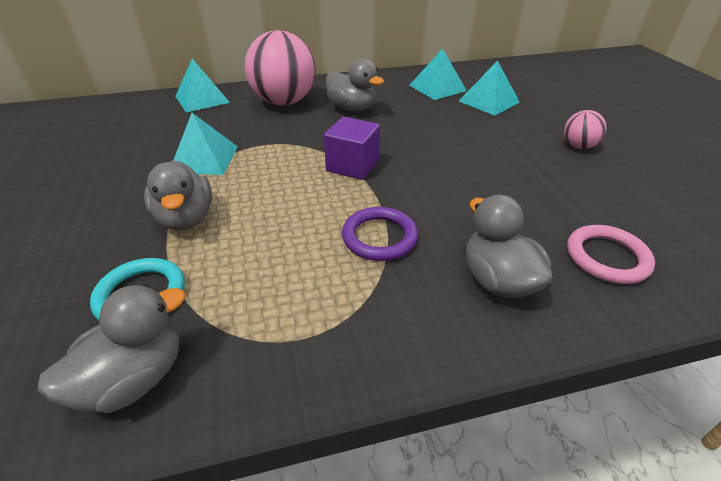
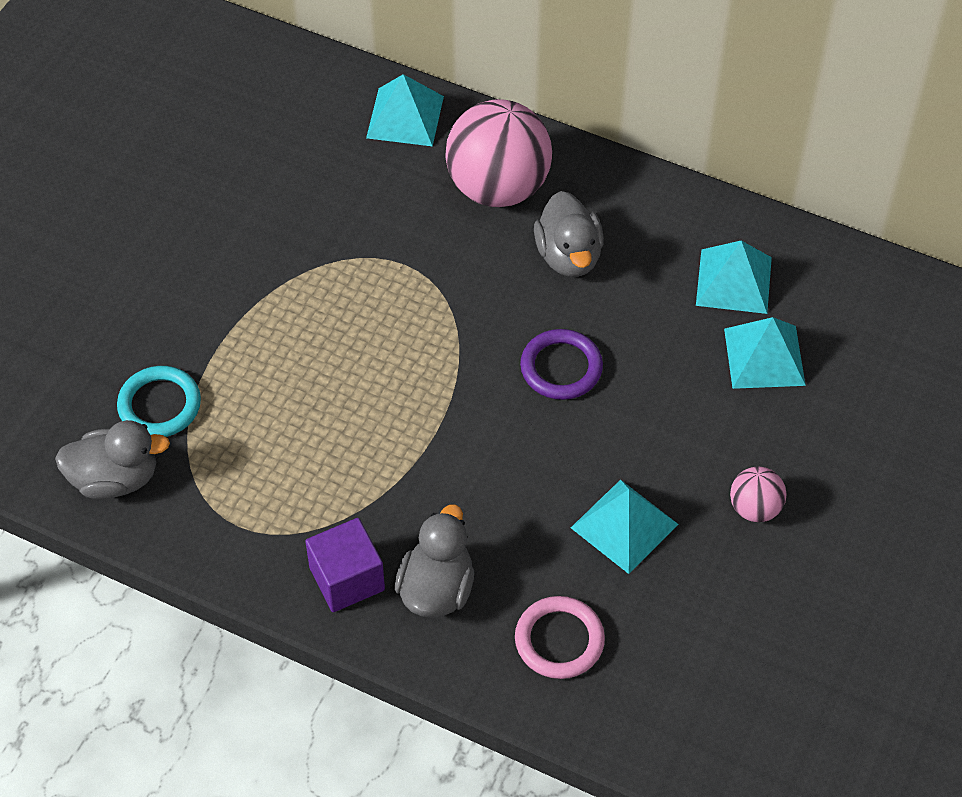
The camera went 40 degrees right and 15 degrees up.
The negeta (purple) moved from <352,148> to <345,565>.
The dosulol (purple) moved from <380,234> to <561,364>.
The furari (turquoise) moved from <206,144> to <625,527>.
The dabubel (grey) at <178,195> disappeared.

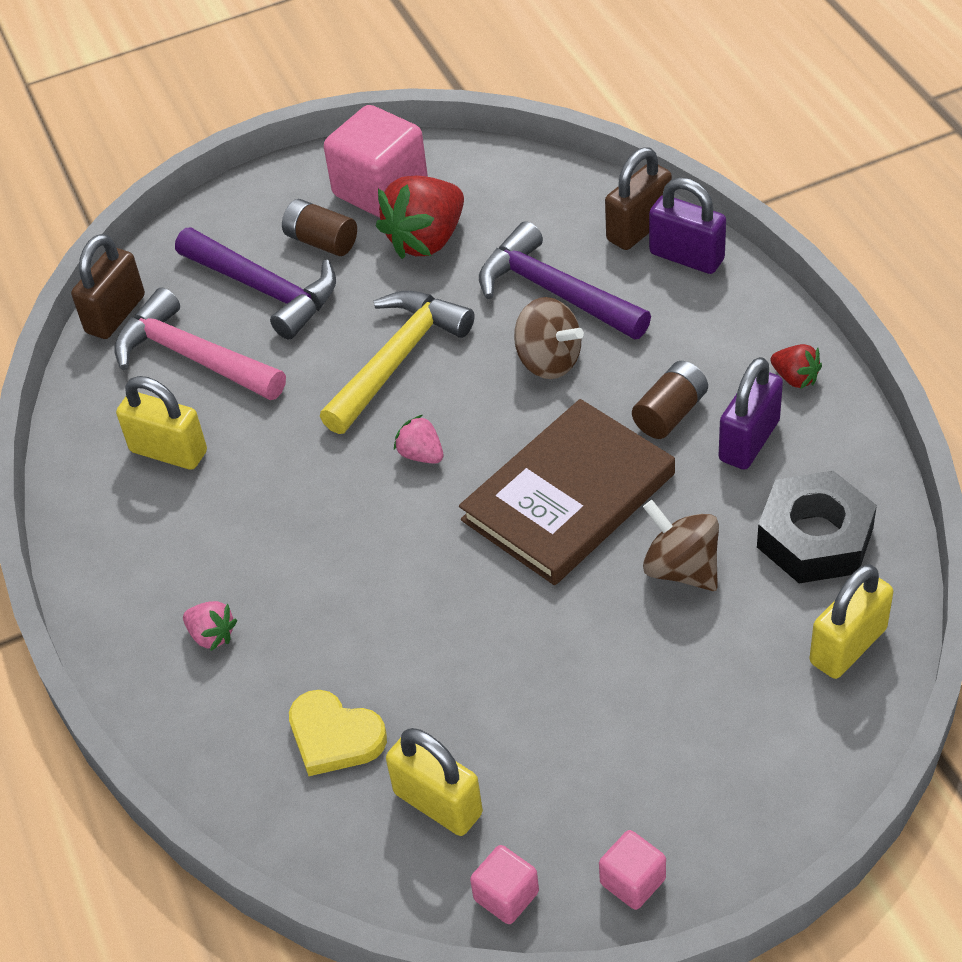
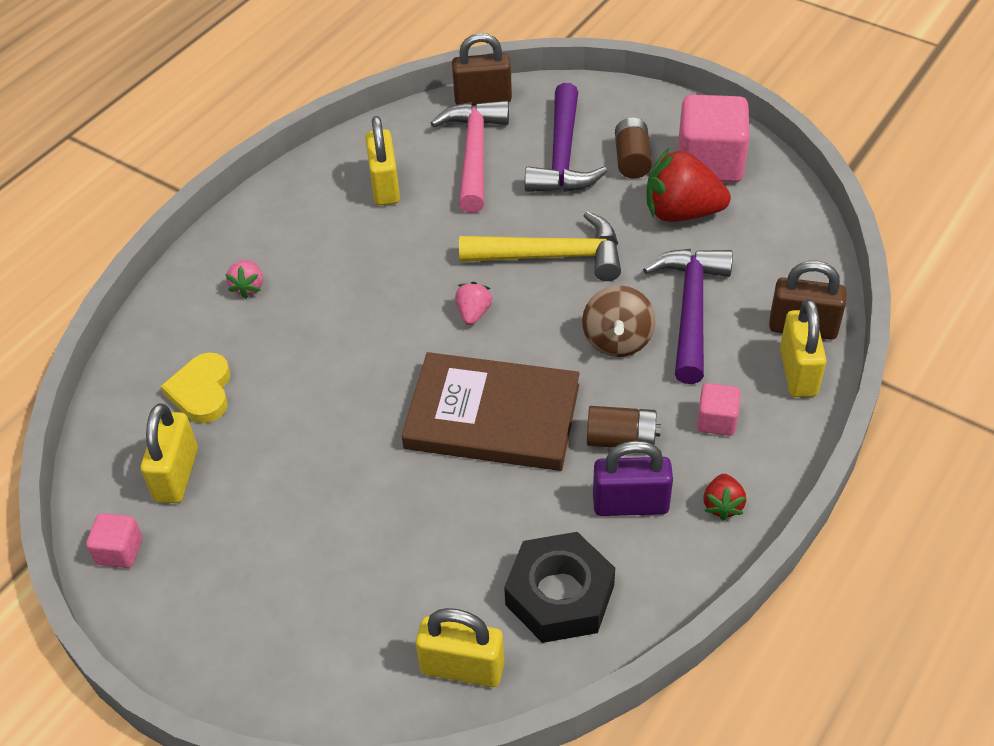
The camera went 55 degrees right and 0 degrees up.
The negeta (pink) moved from <632,870> to <718,409>.
The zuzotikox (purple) at <687,226> became the zuzotikox (yellow) at <803,348>.
The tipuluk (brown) at <681,545> disappeared.

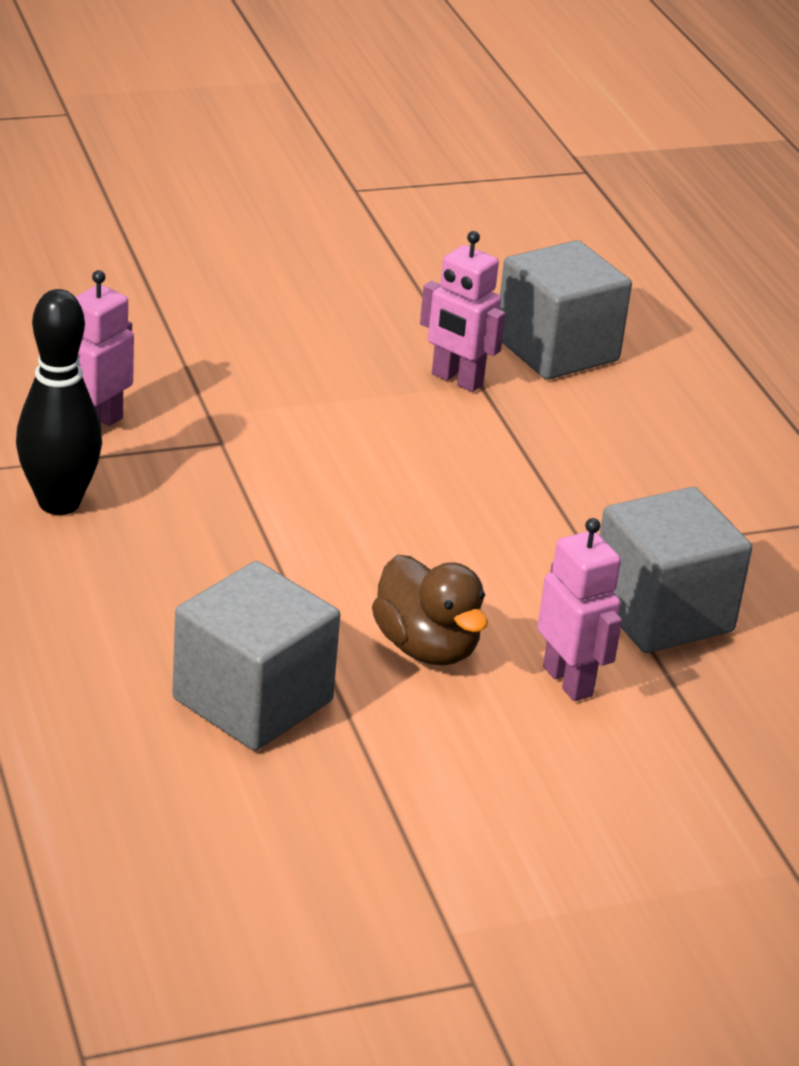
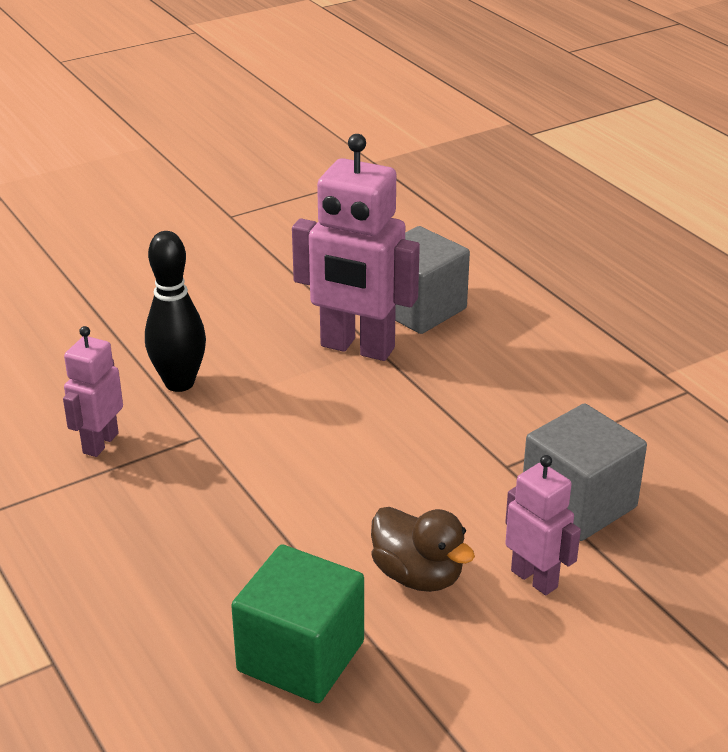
The camera went 10 degrees left and 0 degrees up.
The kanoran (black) moved from <59,402> to <175,311>.
The negeta (grey) at <256,656> became the negeta (green) at <297,624>.
The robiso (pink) at <463,311> changed to 1.83 times the size.

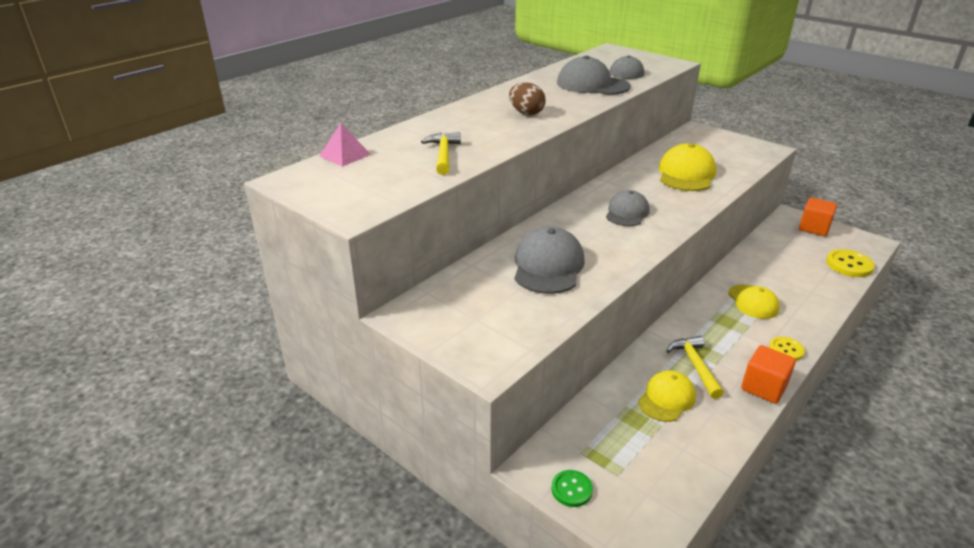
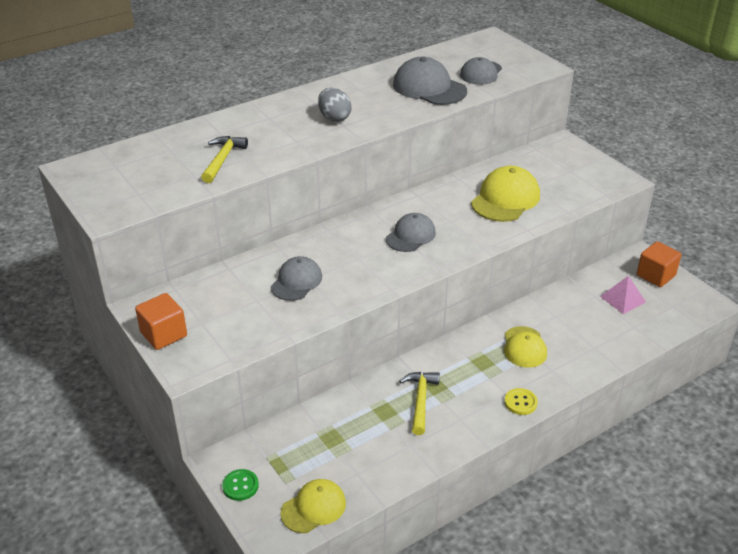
The camera went 15 degrees right and 5 degrees up.
The negeta (orange) moved from <768,374> to <161,321>.
The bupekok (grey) at <549,260> changed to 0.66 times the size.
The bupekok (yellow) moved from <667,396> to <313,506>.
The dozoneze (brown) at <527,98> became the dozoneze (grey) at <334,105>.
The furari (pink) moved from <345,145> to <623,295>.
The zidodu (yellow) at <850,263> disappeared.

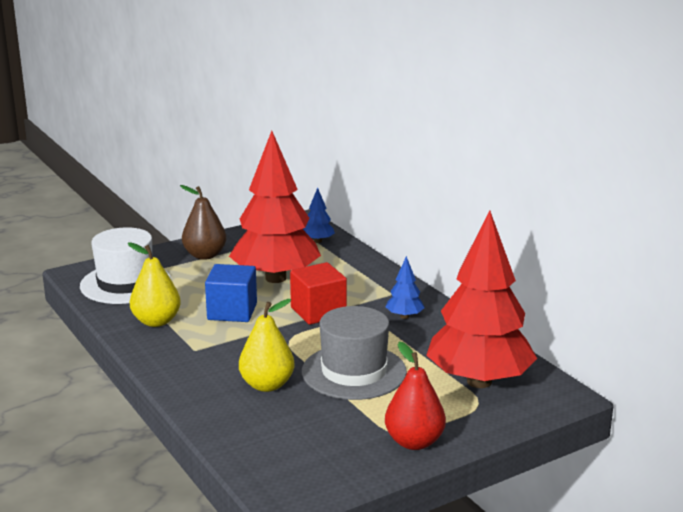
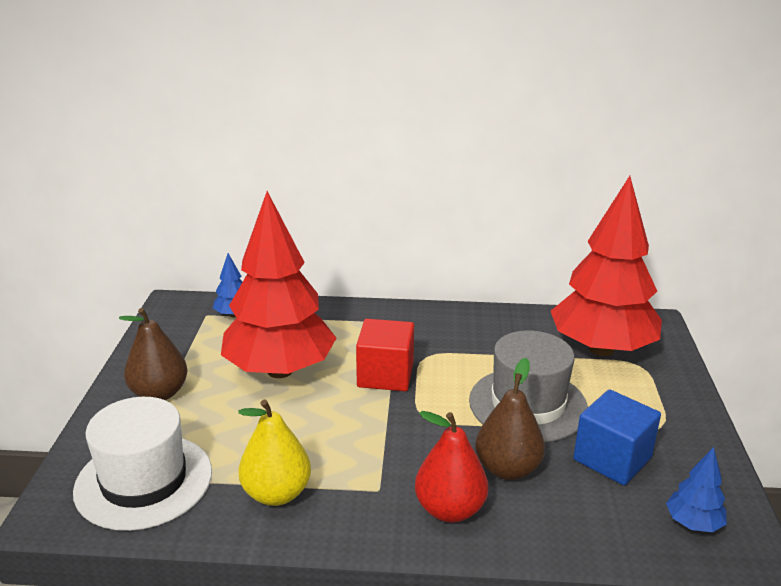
The camera went 55 degrees left and 5 degrees up.
The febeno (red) moved from <415,396> to <451,466>.
The febeno (yellow) at <267,345> became the febeno (brown) at <510,419>.
The negeta (blue) moved from <231,293> to <617,437>.
The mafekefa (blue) moved from <405,287> to <696,489>.

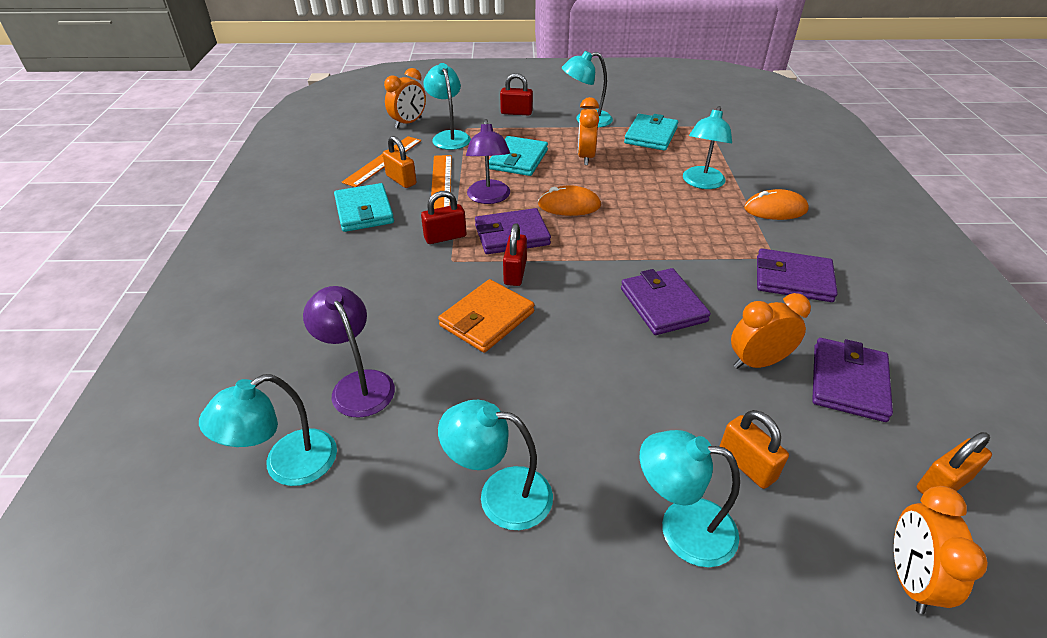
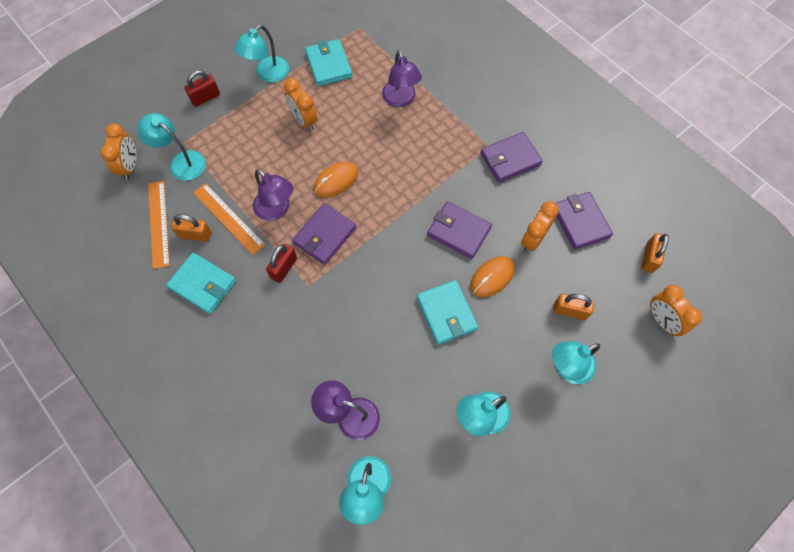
The camera went 40 degrees left and 25 degrees up.
The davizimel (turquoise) at <707,147> became the davizimel (purple) at <402,78>.
The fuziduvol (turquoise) moved from <518,156> to <447,312>.
The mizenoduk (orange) moved from <776,204> to <492,276>.
The fuziduvol (orange) at <486,316> disappeared.
The zuzotikox (red) at <515,254> disappeared.

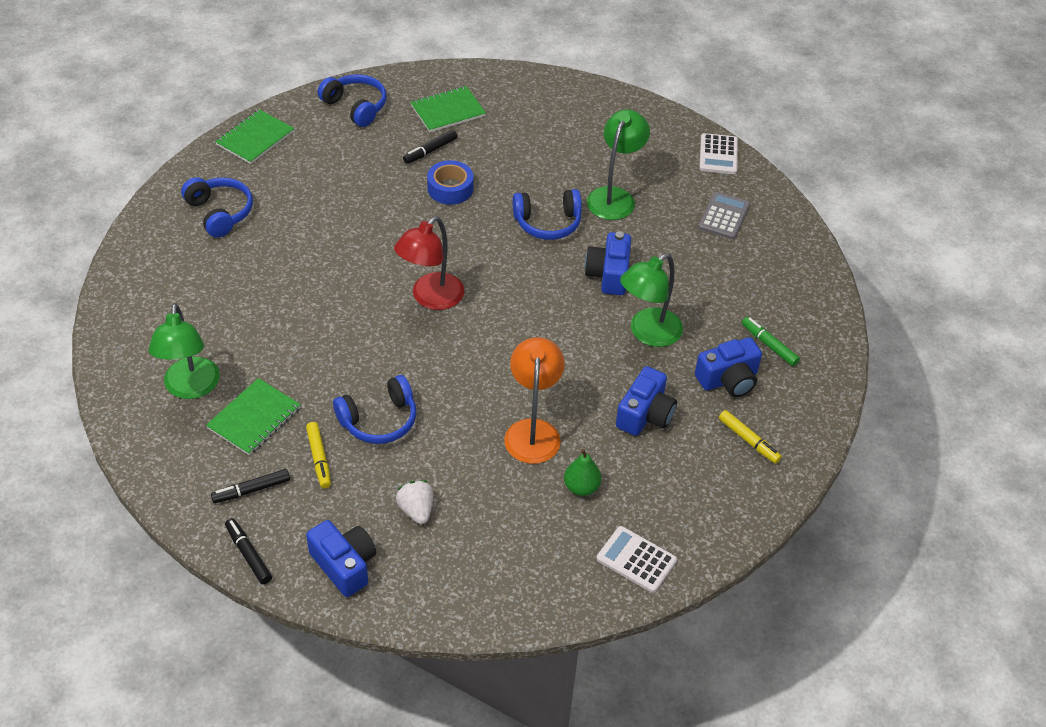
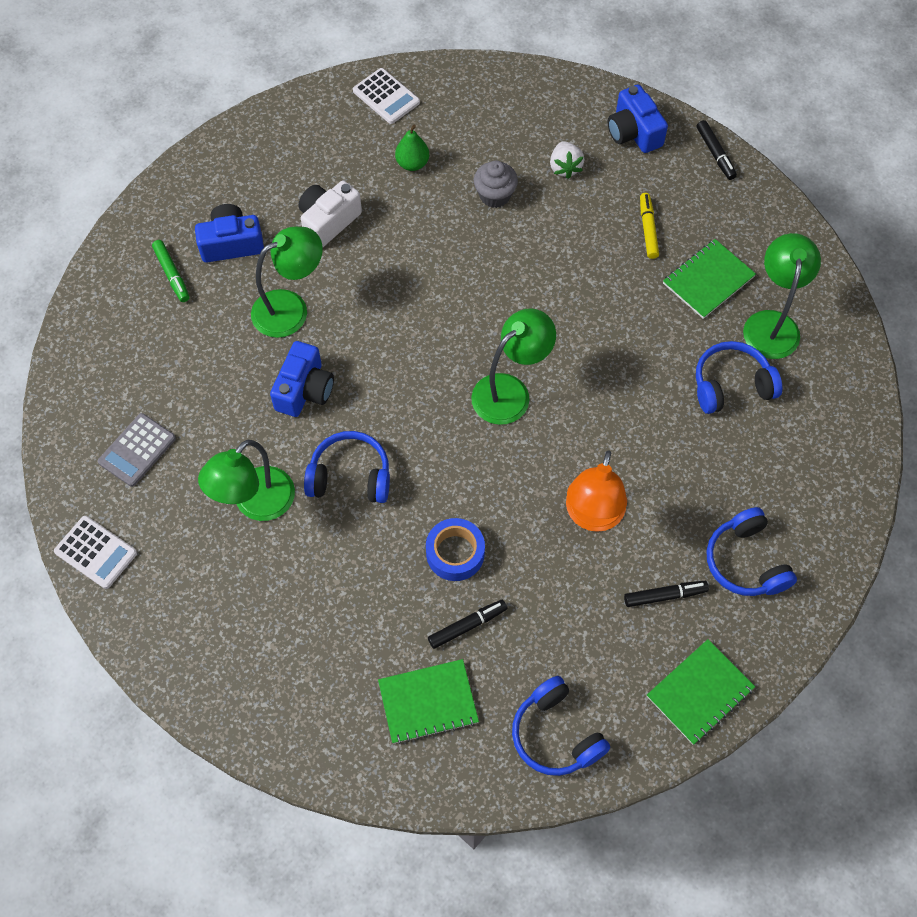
The camera went 165 degrees left and 15 degrees up.
The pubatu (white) at <718,153> turned 105 degrees clockwise.
The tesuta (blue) at <646,401> became the tesuta (white) at <330,214>.
The davizimel (red) at <429,263> became the davizimel (green) at <513,366>.
The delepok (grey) at <496,184> appeared.
The davizimel (orange) moved from <534,400> to <596,491>.
The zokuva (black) moved from <250,486> to <666,594>.
The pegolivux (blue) moved from <374,409> to <739,377>.
The zokuva (yellow) at <750,437> disappeared.

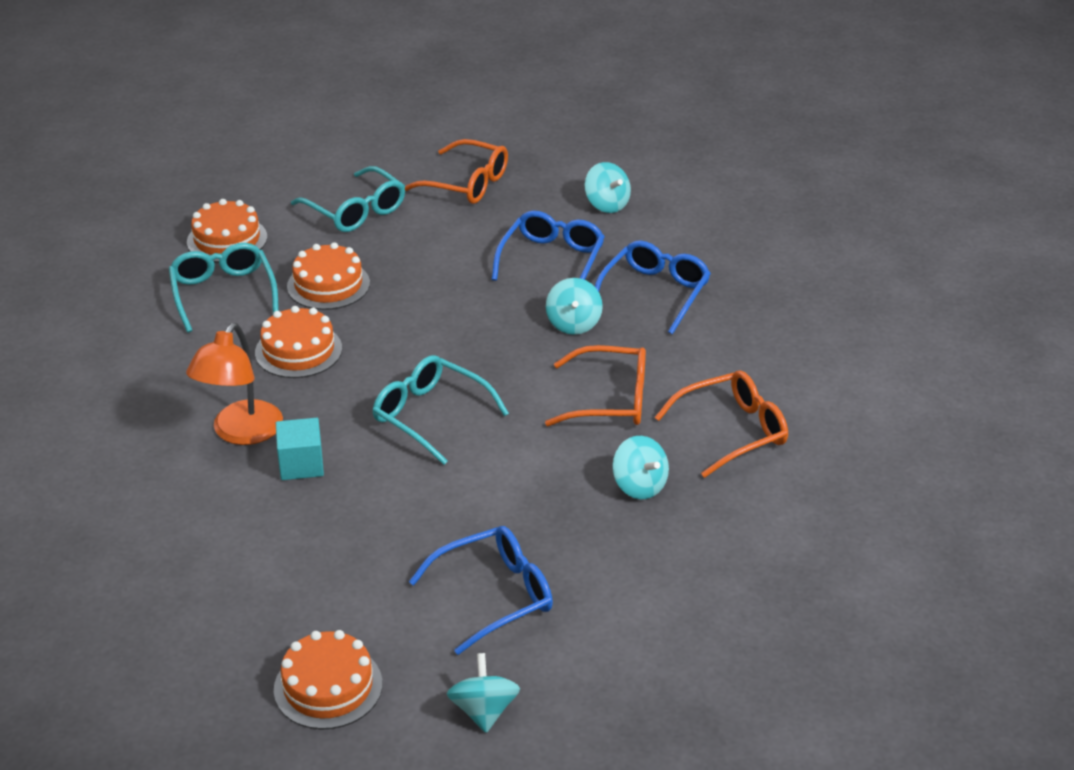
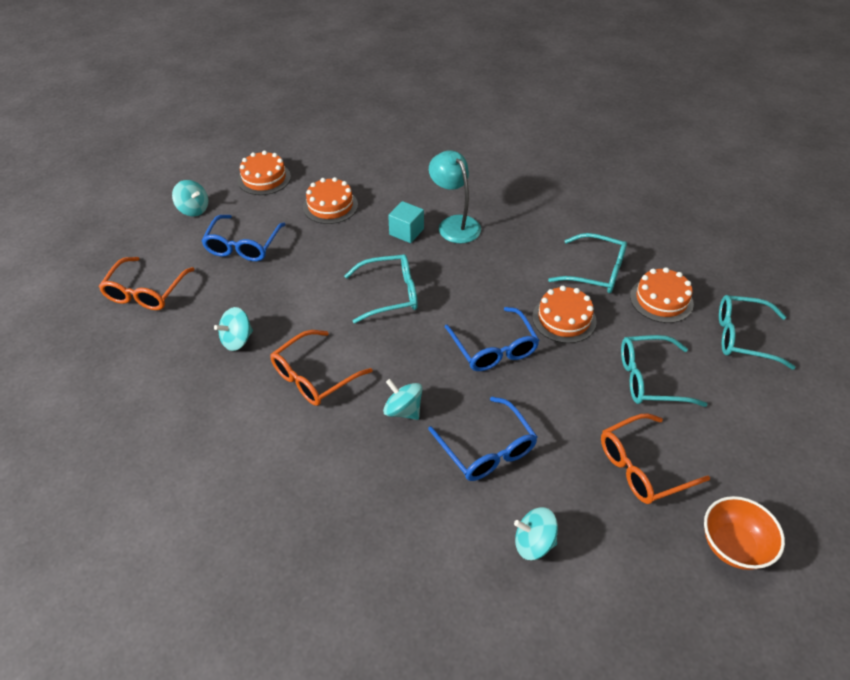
The camera went 130 degrees right and 10 degrees up.
The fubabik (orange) moved from <721,424> to <147,283>.
The tipuluk (turquoise) at <640,467> turned 45 degrees counterclockwise.
The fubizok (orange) moved from <298,342> to <330,200>.
The davizimel (orange) at <234,384> became the davizimel (turquoise) at <455,196>.
The fubabik (blue) moved from <652,287> to <492,339>.
The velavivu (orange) at <744,533> appeared.
The fubabik (turquoise) at <757,332> appeared.

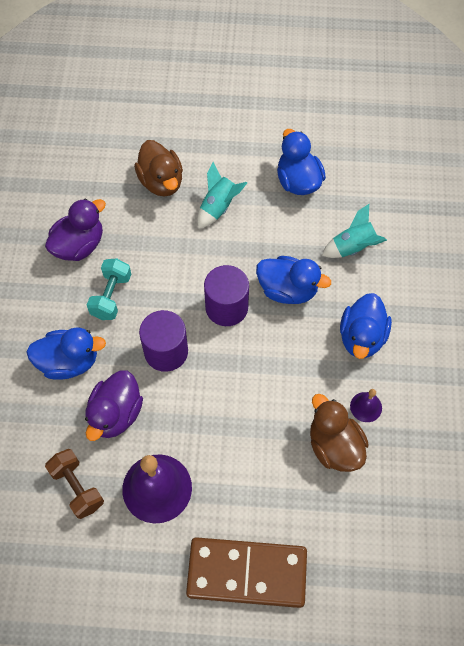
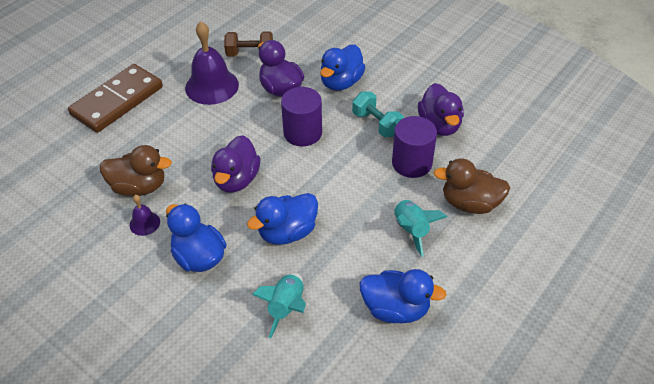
The camera went 125 degrees right and 15 degrees down.
The dabubel (purple) at <235,163> appeared.
The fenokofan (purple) moved from <226,295> to <414,147>.

